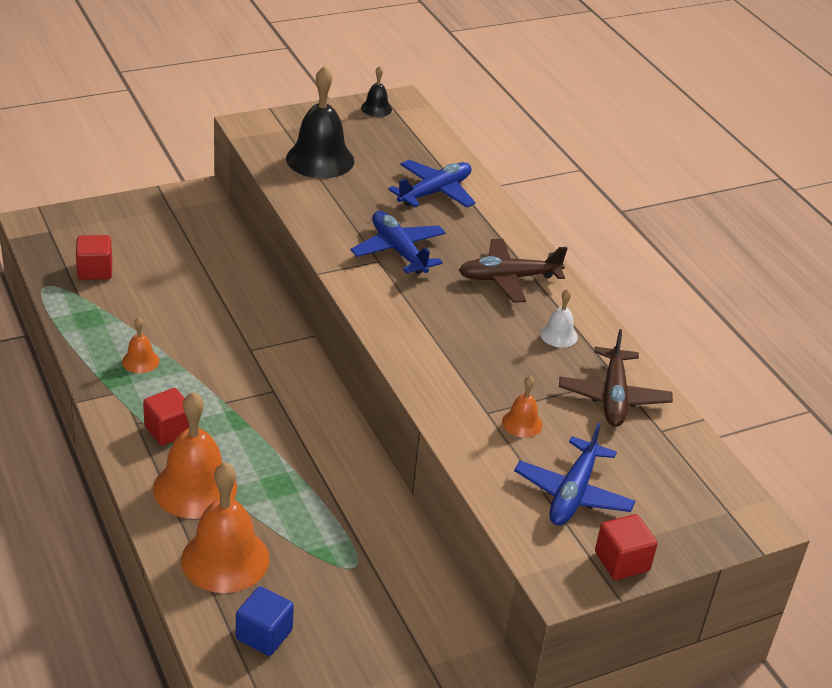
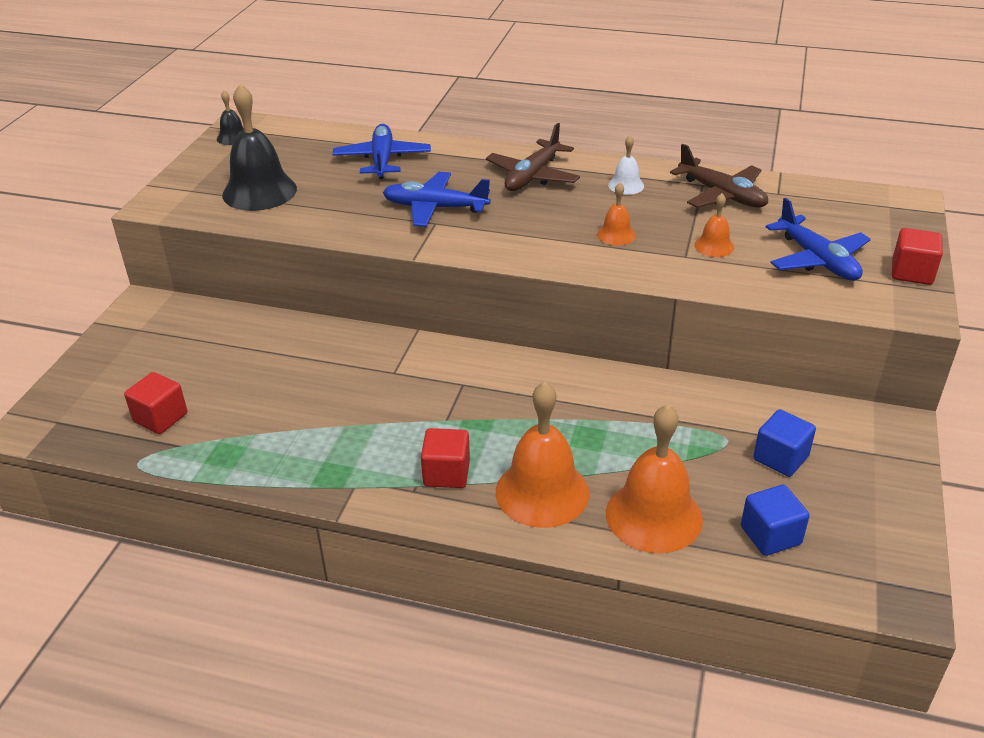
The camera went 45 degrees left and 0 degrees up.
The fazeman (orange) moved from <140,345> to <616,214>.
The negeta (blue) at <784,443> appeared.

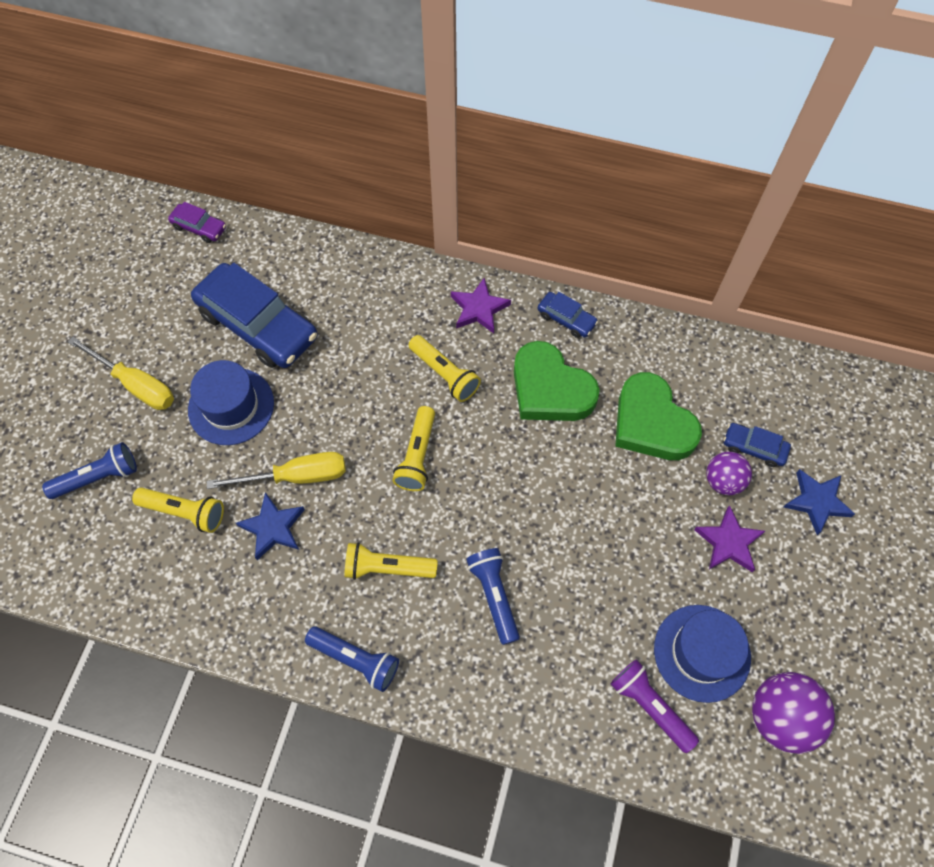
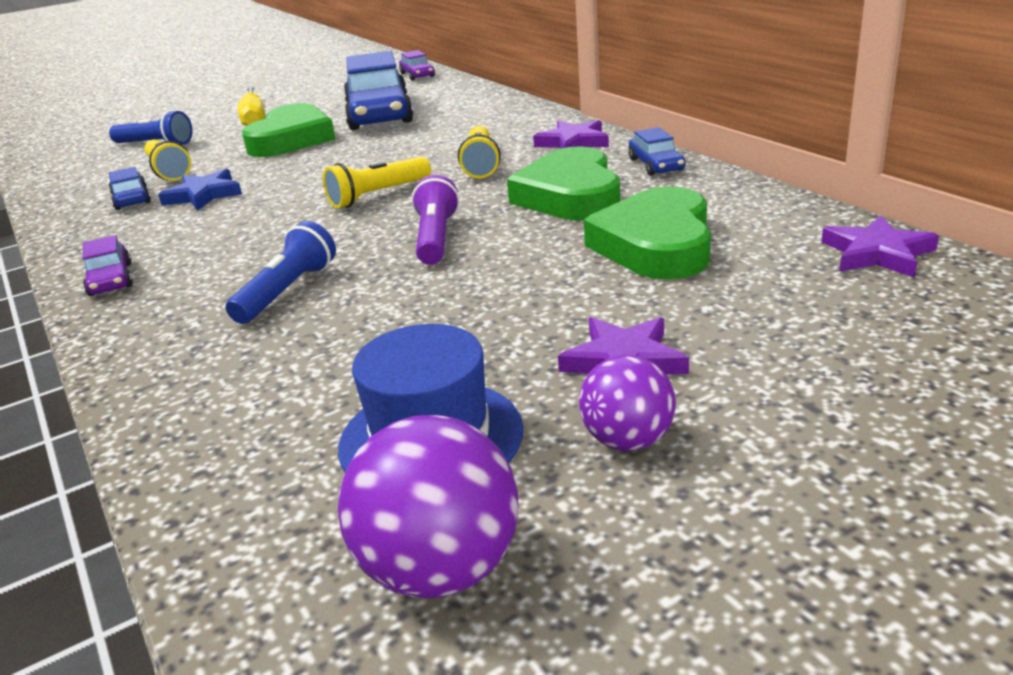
The camera went 45 degrees right and 35 degrees down.
The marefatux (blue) at <352,659> was replaced by the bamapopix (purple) at <108,265>.
The bamapopix (blue) moved from <757,445> to <130,188>.
The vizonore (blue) at <231,402> was replaced by the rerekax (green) at <289,130>.
The marefatux (purple) moved from <655,706> to <436,220>.
The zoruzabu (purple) moved from <729,473> to <627,403>.
The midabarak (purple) at <880,246> appeared.
The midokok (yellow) at <276,470> disappeared.
The marefatux (yellow) at <391,561> disappeared.
The midabarak (blue) at <819,502> disappeared.

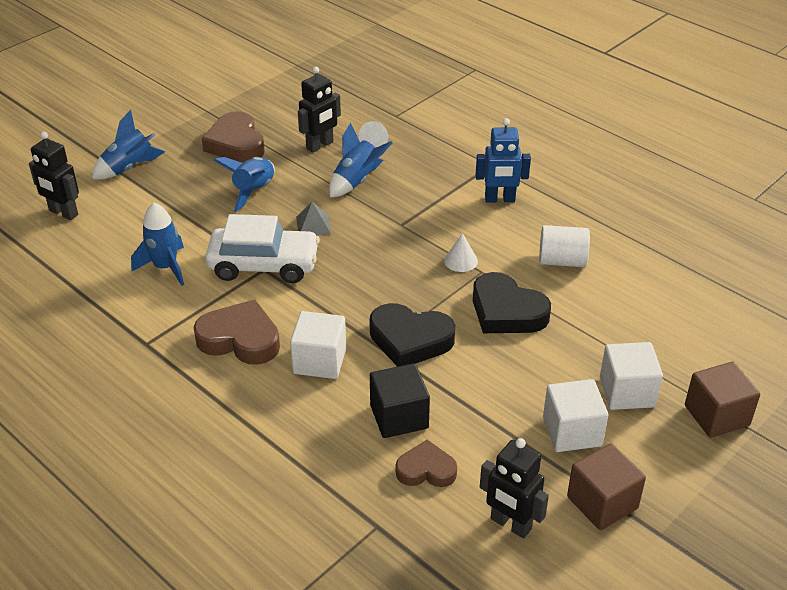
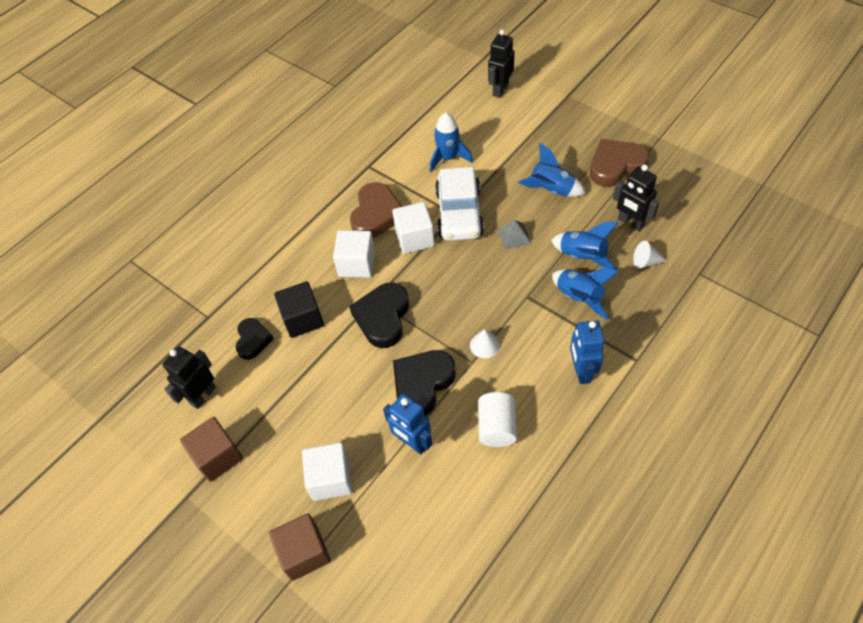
The camera went 90 degrees right and 15 degrees up.
The rerekax (brown) at <426,463> became the rerekax (black) at <255,339>.
The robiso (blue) at <407,424> appeared.
The negeta (white) moved from <575,415> to <413,228>.
The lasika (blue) moved from <128,145> to <585,294>.

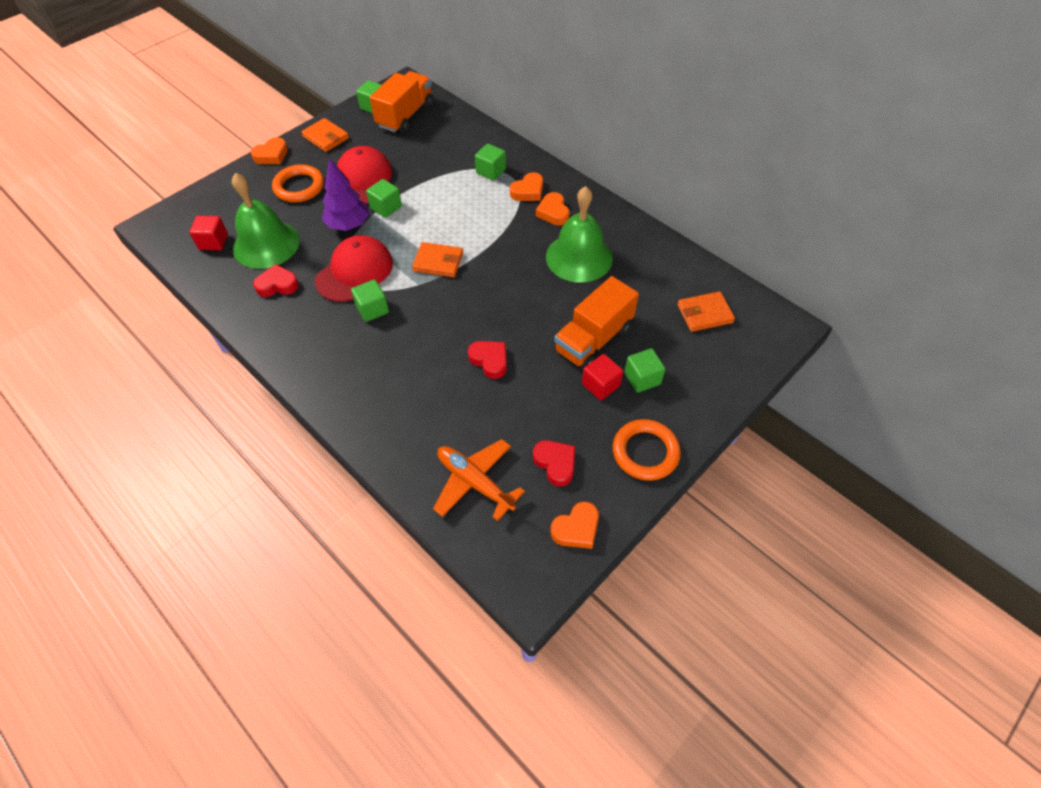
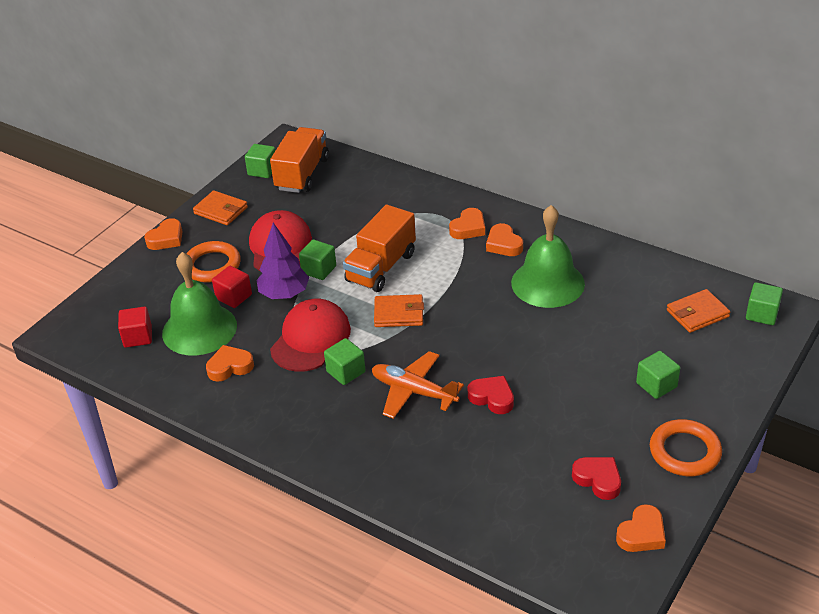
The camera went 10 degrees left and 15 degrees down.
The rerekax (red) at <276,280> became the rerekax (orange) at <230,363>.
The negeta (red) moved from <602,377> to <232,287>.
The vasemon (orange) moved from <596,323> to <379,248>.
The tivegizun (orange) moved from <479,480> to <418,385>.
The negeta (green) moved from <490,162> to <764,303>.

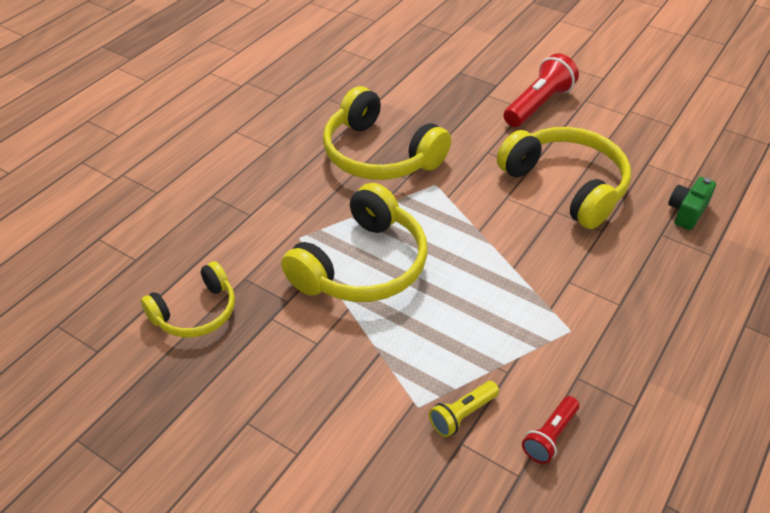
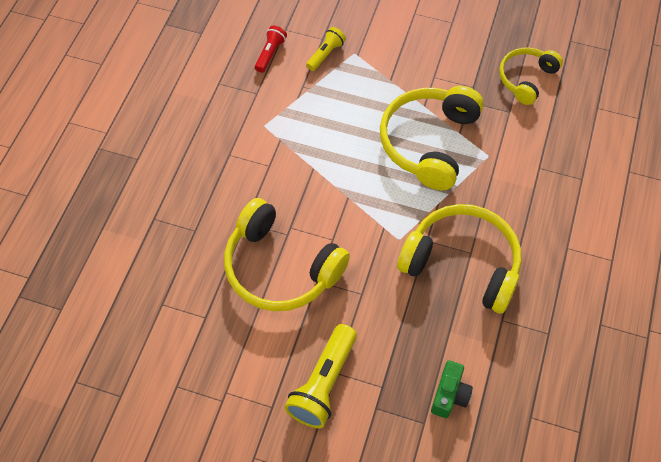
The camera went 165 degrees right and 15 degrees up.
The marefatux (red) at <541,90> became the marefatux (yellow) at <320,376>.
The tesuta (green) moved from <692,203> to <452,389>.

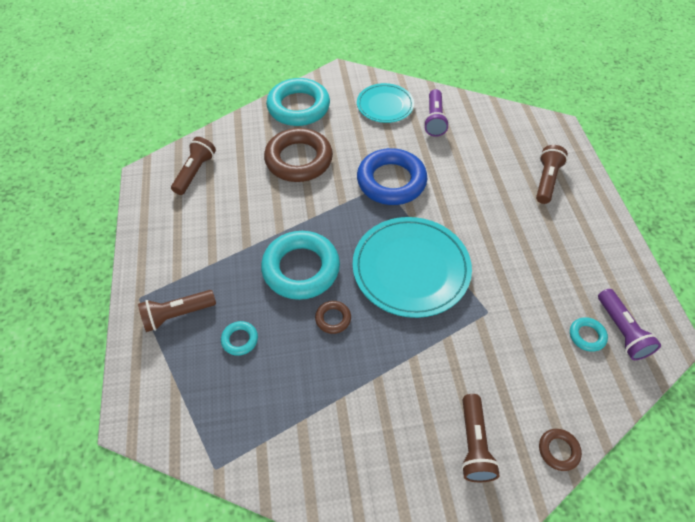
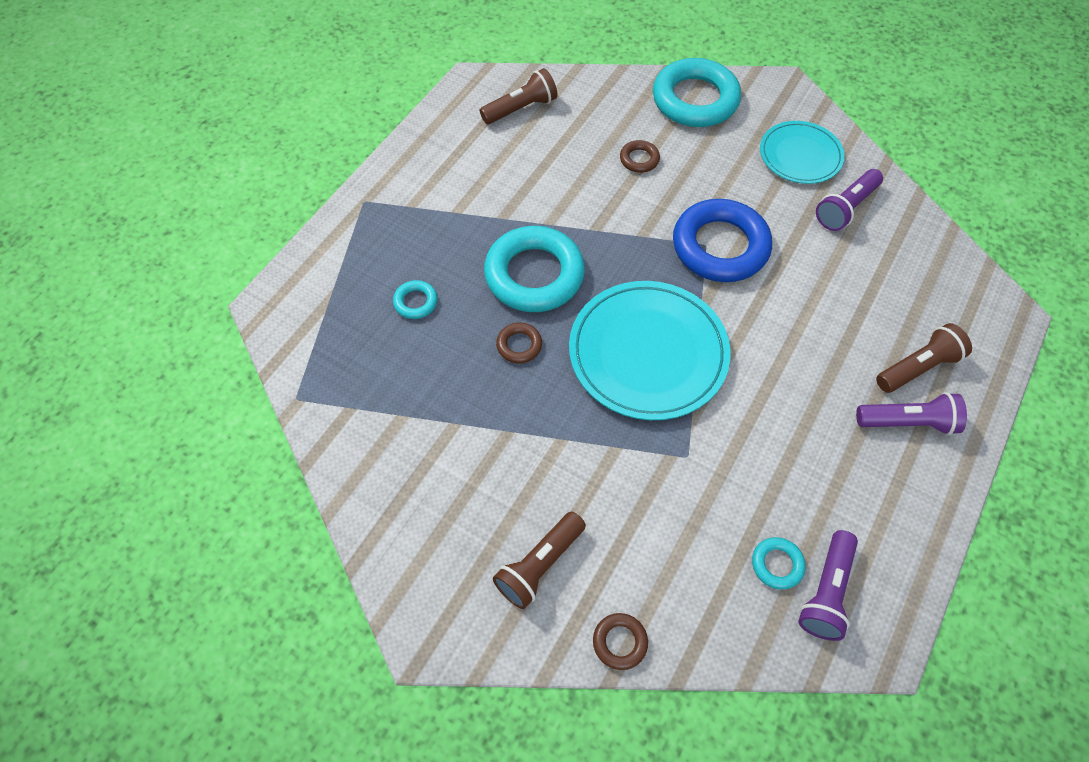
The camera went 40 degrees right and 5 degrees up.
The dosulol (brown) at <298,155> changed to 0.44 times the size.
The marefatux (purple) at <911,413> appeared.
The marefatux (brown) at <177,311> disappeared.

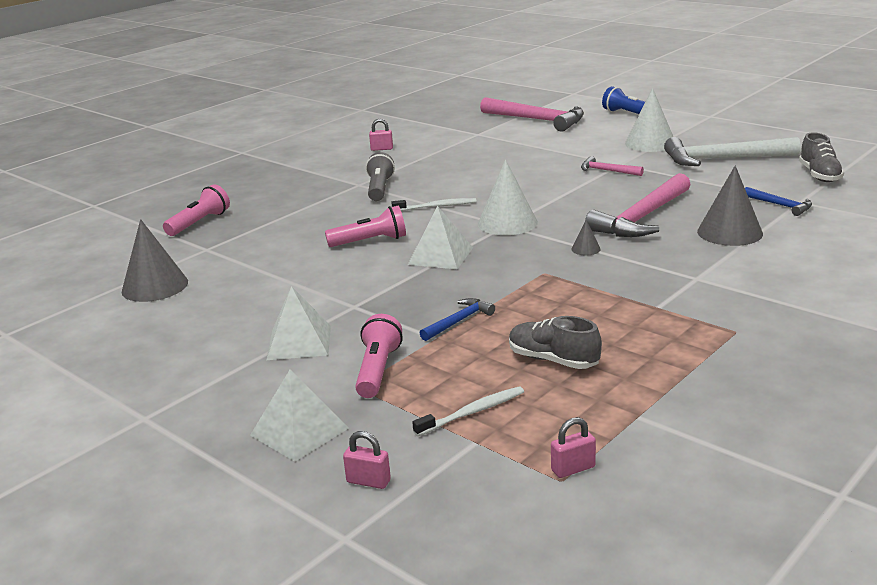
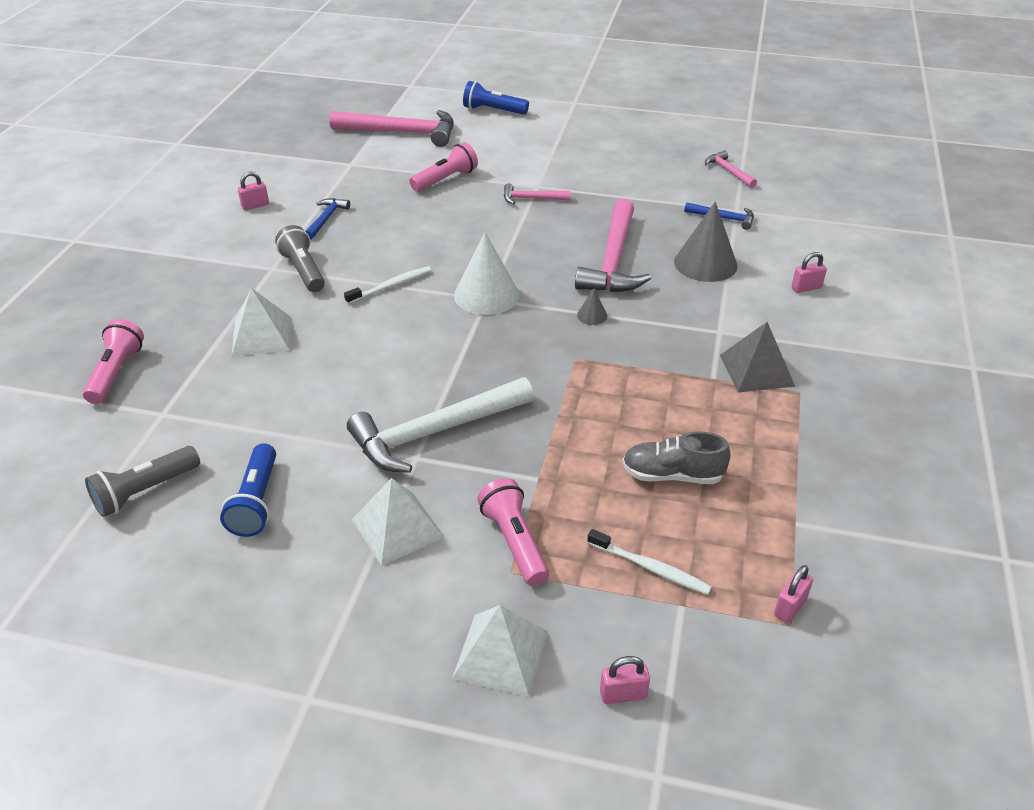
The camera went 30 degrees left and 15 degrees up.
The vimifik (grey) at <155,260> was replaced by the marefatux (grey) at <142,481>.
The marefatux (blue) at <248,490> appeared.
The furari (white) moved from <440,237> to <261,322>.
The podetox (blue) moved from <457,319> to <327,219>.
The podetox (white) moved from <732,151> to <440,425>.
The marefatux (pink) moved from <365,226> to <443,167>.
The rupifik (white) at <468,411> turned 90 degrees clockwise.
The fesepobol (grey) at <821,157> was replaced by the podetox (pink) at <731,169>.
The furari (grey) at <757,357> appeared.
The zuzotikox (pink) at <809,272> appeared.
The vimifik (white) at <649,120> disappeared.

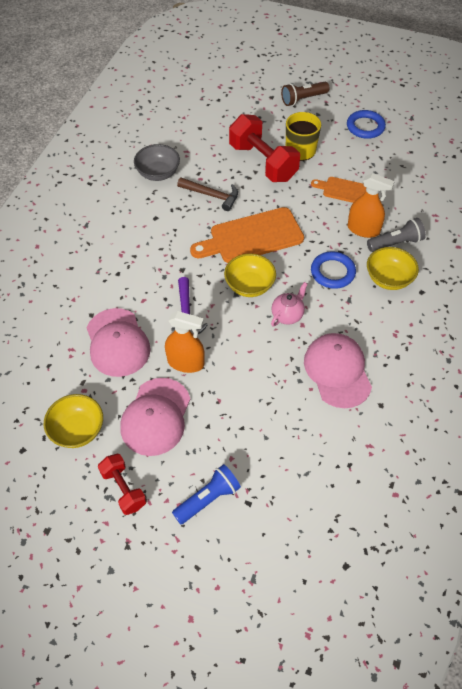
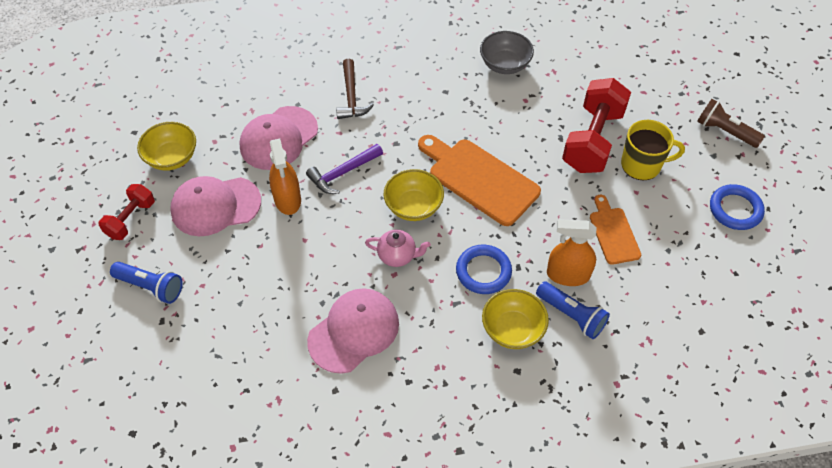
The camera went 60 degrees right and 0 degrees up.
The podetox (brown) moved from <207,194> to <355,89>.
The marefatux (grey) at <396,235> became the marefatux (blue) at <573,310>.
The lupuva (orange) at <371,205> turned 105 degrees clockwise.

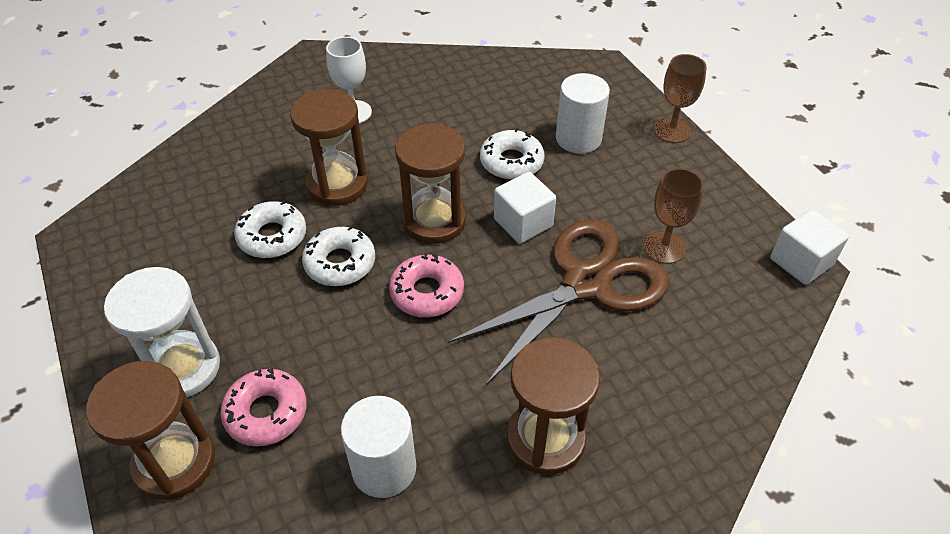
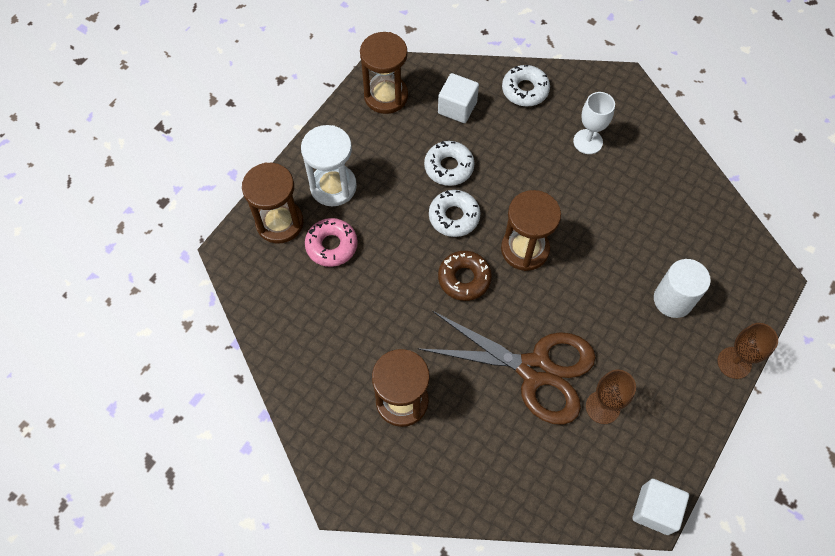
The camera went 60 degrees right and 15 degrees up.
The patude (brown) moved from <329,147> to <384,73>.
The negeta (white) moved from <525,208> to <458,98>.
The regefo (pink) at <426,285> became the regefo (brown) at <465,276>.
The regefo (white) moved from <512,154> to <526,85>.
The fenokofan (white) at <378,447> disappeared.

